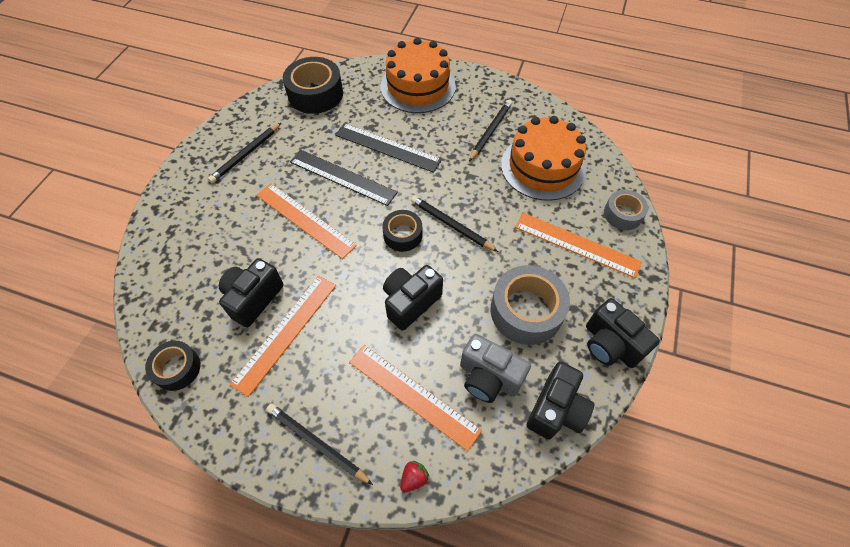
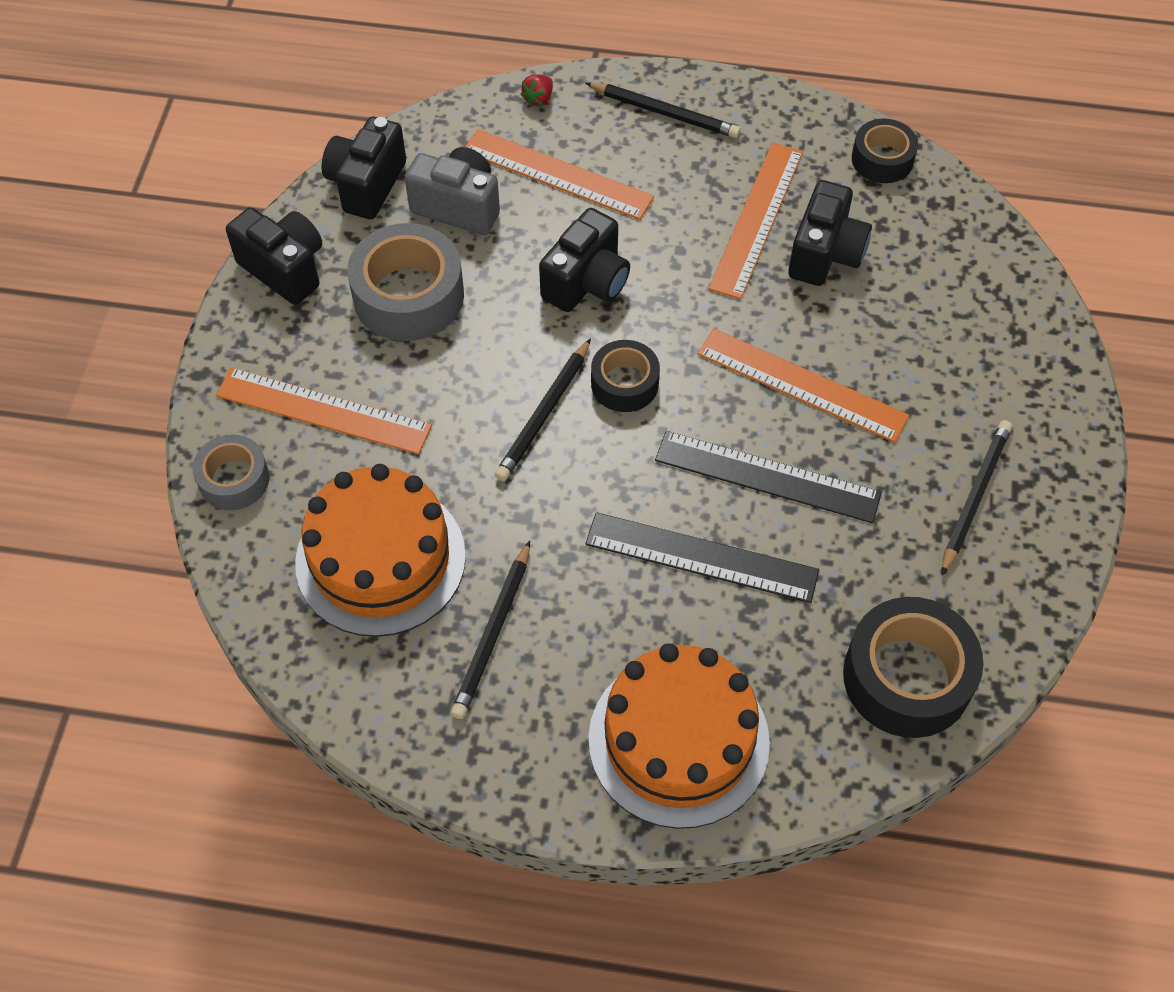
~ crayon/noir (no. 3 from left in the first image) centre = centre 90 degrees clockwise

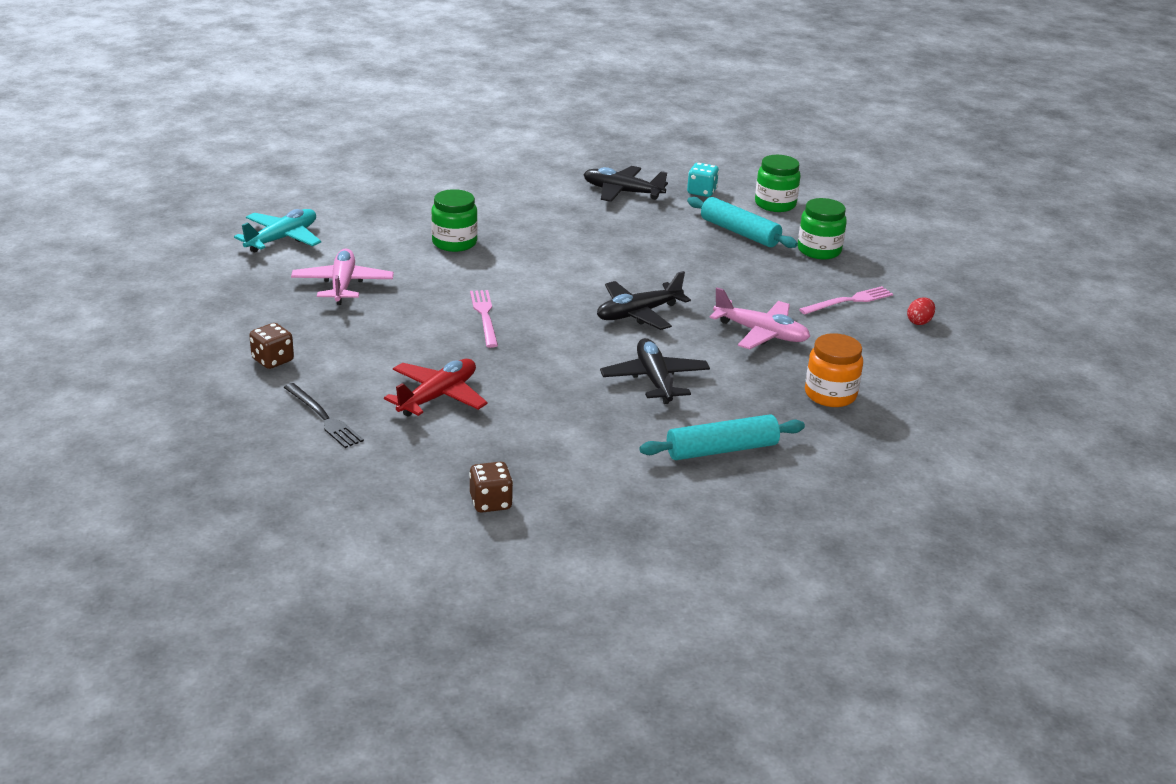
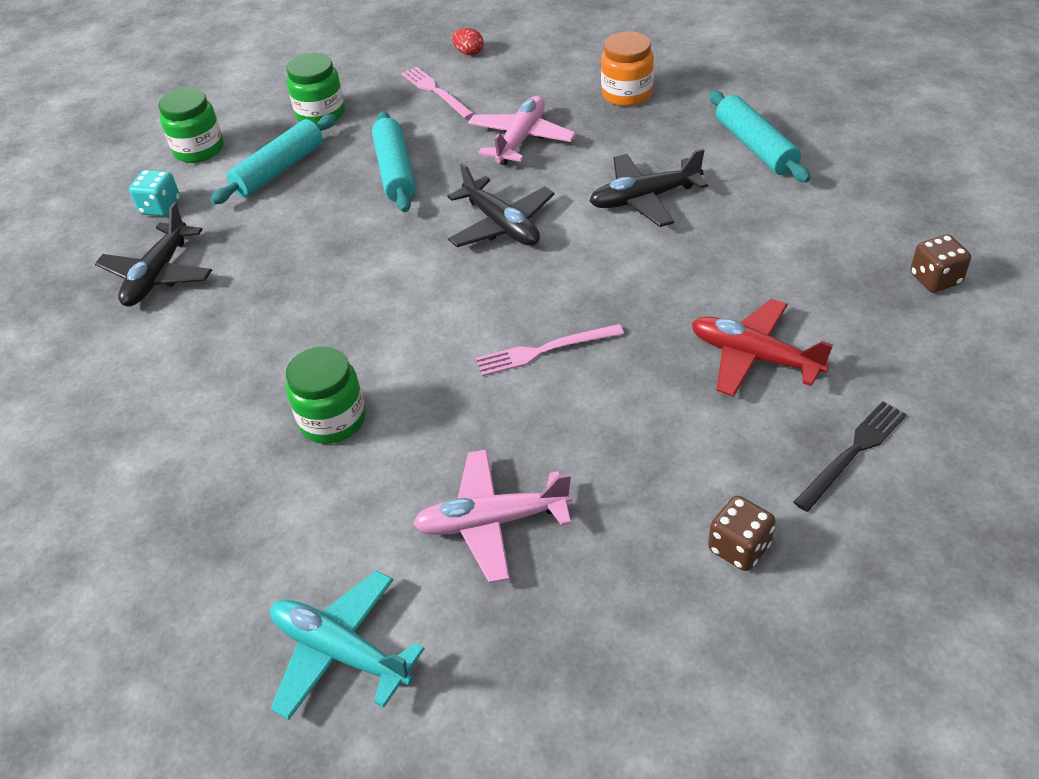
+ rouleau à pâtisserie/turquoise (no. 2 from left) top centre

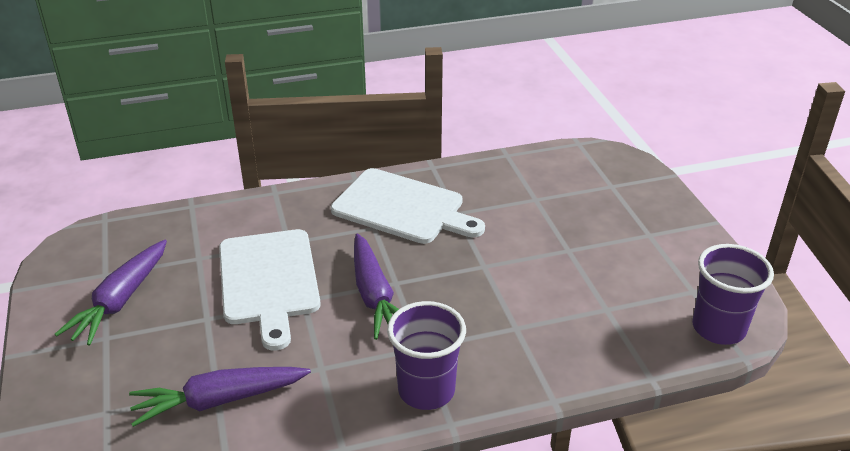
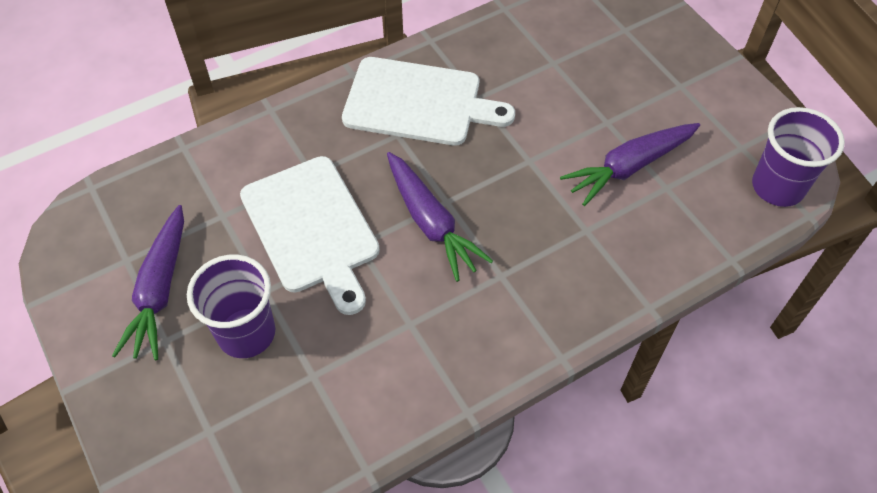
~ carotte/violet (no. 2 from left in the first image) bottom left to carotte/violet (no. 3 from left) top right
~ gobelet/violet (no. 1 from left) bottom centre to middle left

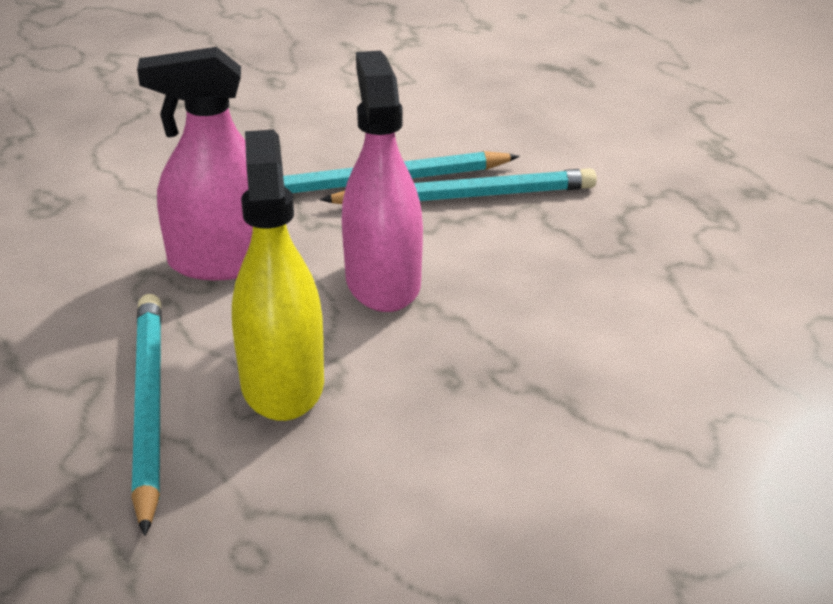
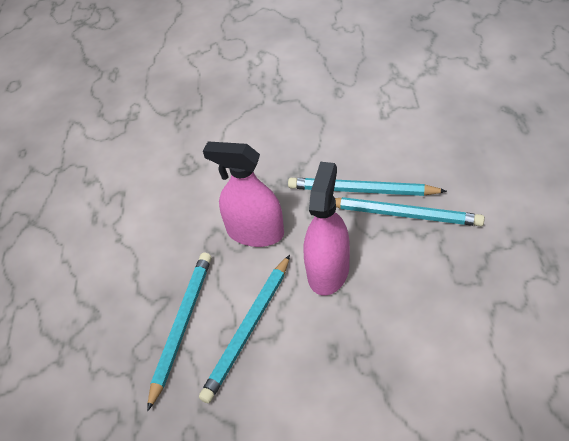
~ vaporisateur/jaune centre to crayon/turquoise (no. 2 from left) bottom centre

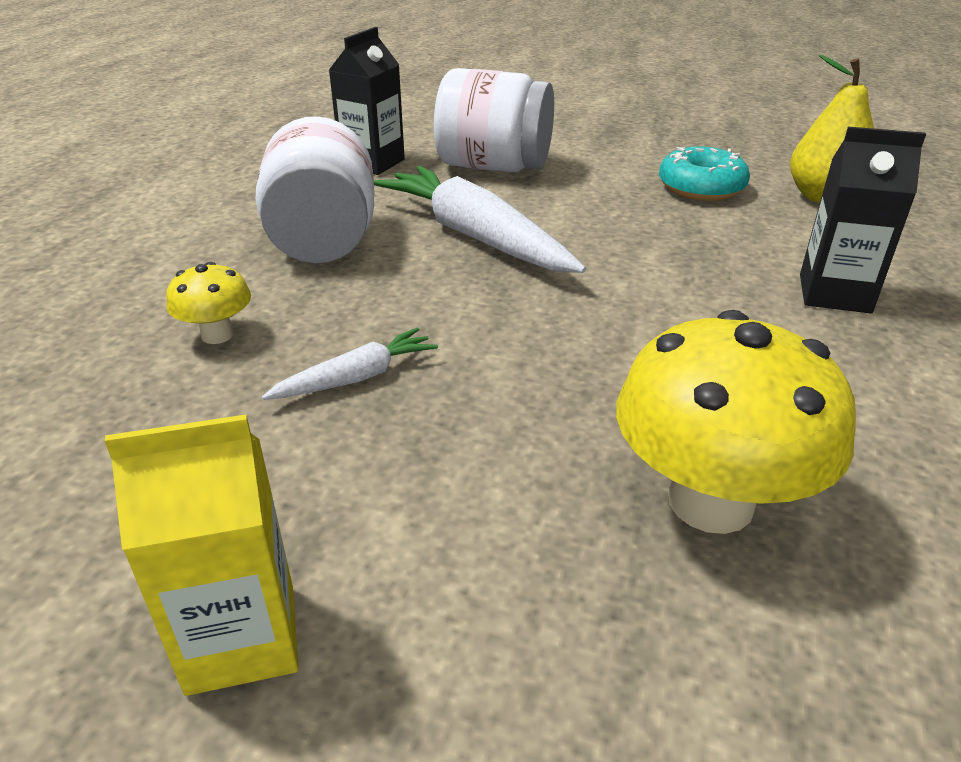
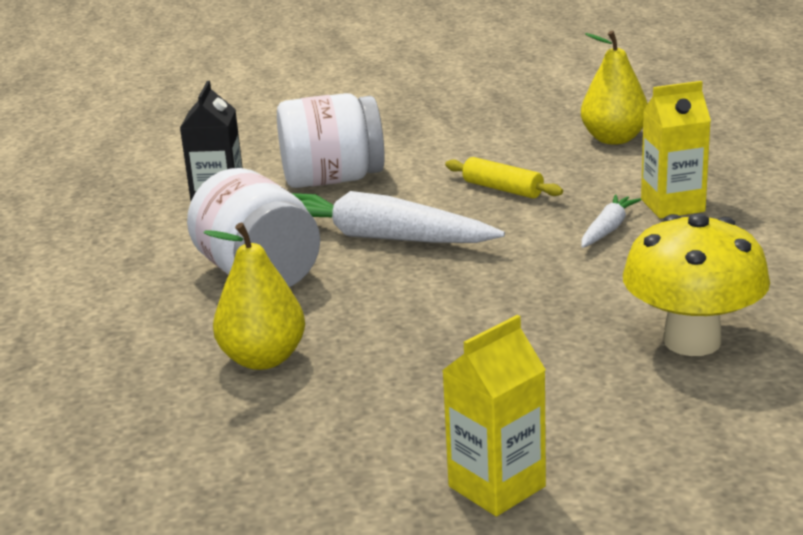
~ champignon/jaune (no. 1 from left) middle left to poire/jaune (no. 1 from left) middle left
~ carotte/blanc (no. 1 from left in the first image) centre to carotte/blanc (no. 2 from left) middle right
- beignet/turquoise top right
~ brique de lait/noir (no. 2 from left) top right to brique de lait/jaune (no. 2 from left) top right
+ rouleau à pâtisserie/jaune top centre

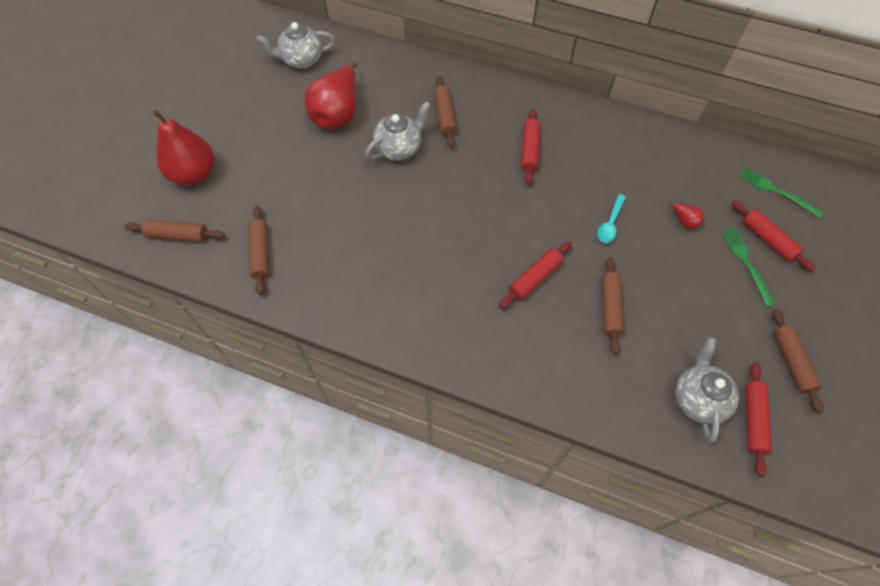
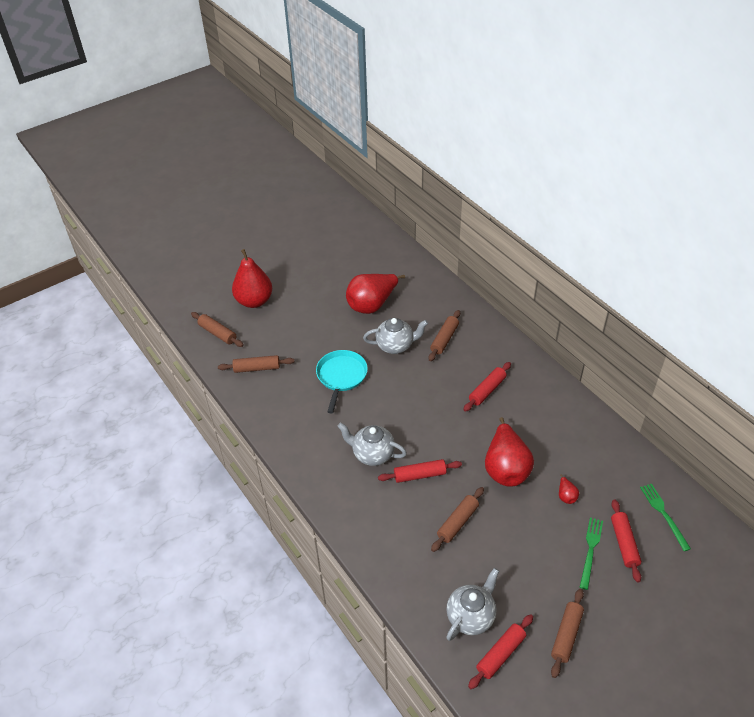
~ rouleau à pâtisserie/marron (no. 2 from left) middle left = centre 60 degrees clockwise
~ théière/gris (no. 1 from left) top centre to centre
~ cuillère/turquoise middle right to poire/rouge (no. 3 from left) middle right
+ poêle/turquoise centre

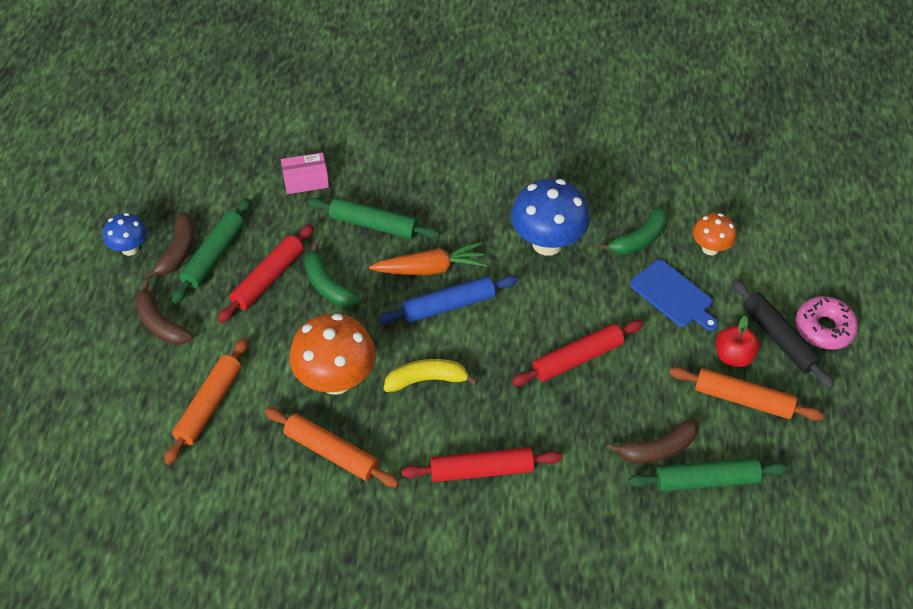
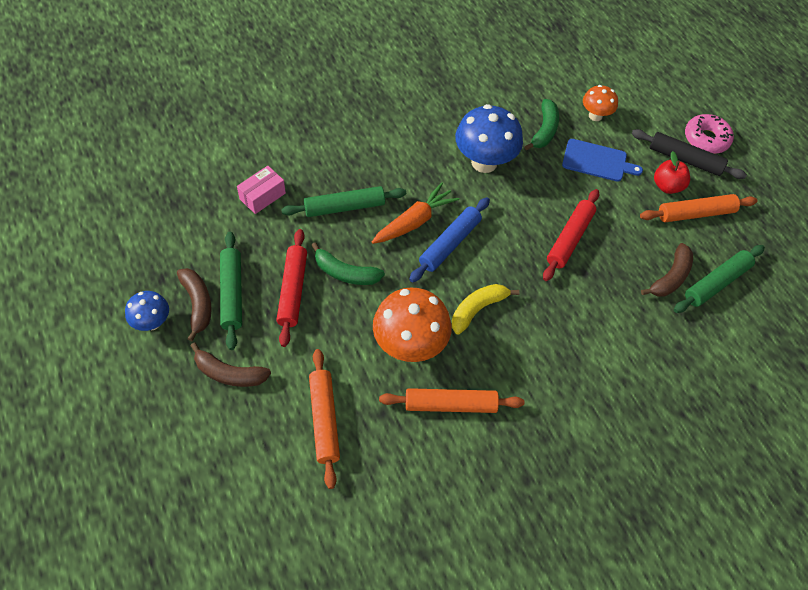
- rouleau à pâtisserie/rouge (no. 2 from left) bottom centre

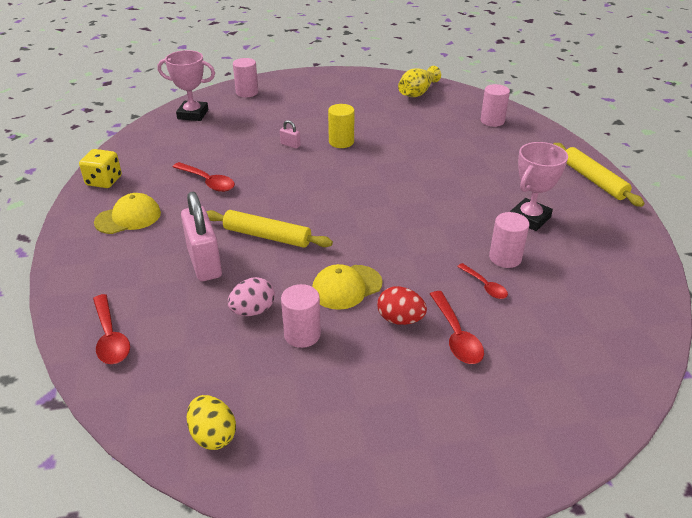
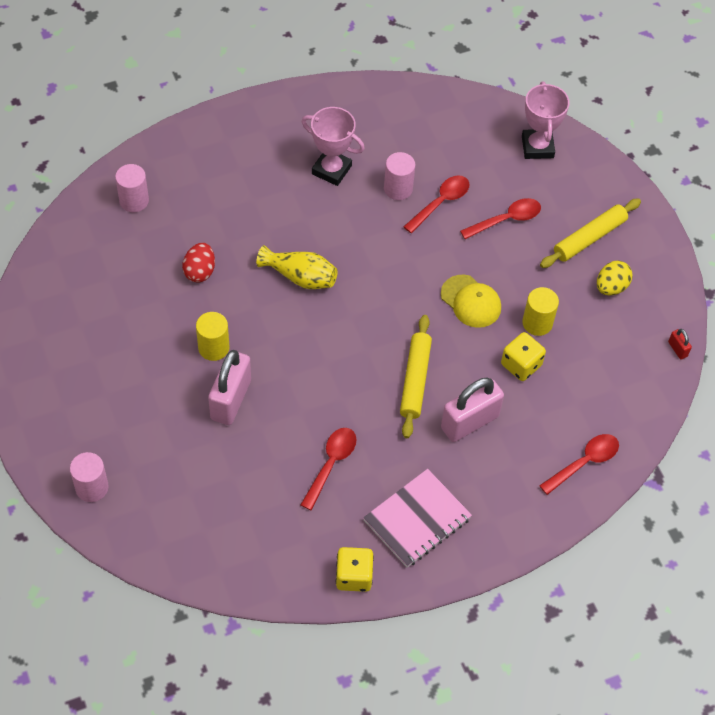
~ casquette/jaune (no. 1 from left) middle left to carnet/rose bottom centre
~ trophée/rose (no. 1 from left in the first image) top left to trophée/rose (no. 2 from left) top right
~ œuf/jaune bottom left to middle right
~ œuf/rose centre to dé/jaune (no. 2 from left) middle right
~ cadenas/rose (no. 2 from left in the first image) top centre = middle left x2.36
~ cylindre/rose (no. 2 from left) centre to cylindre/jaune (no. 2 from left) middle right
~ œuf/rouge centre to middle left
~ vase/jaune top centre to centre
~ cuillère/rouge (no. 4 from left in the first image) middle right = top centre x1.54
~ rouleau à pâtisserie/jaune (no. 2 from left) middle right to top right
+ cadenas/rouge middle right

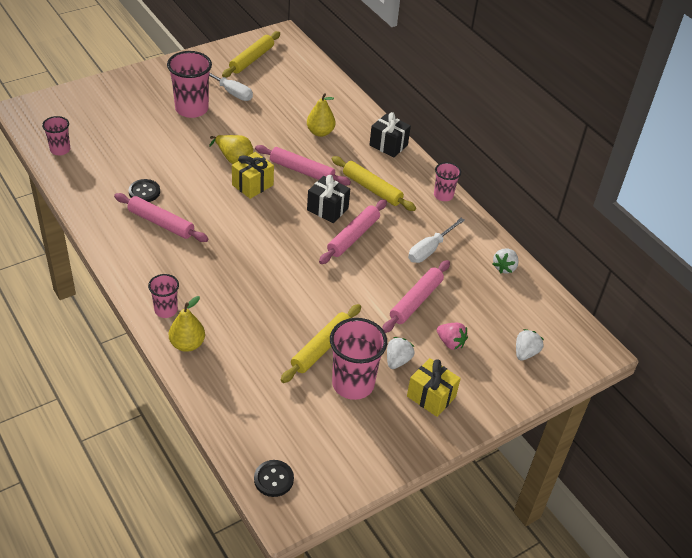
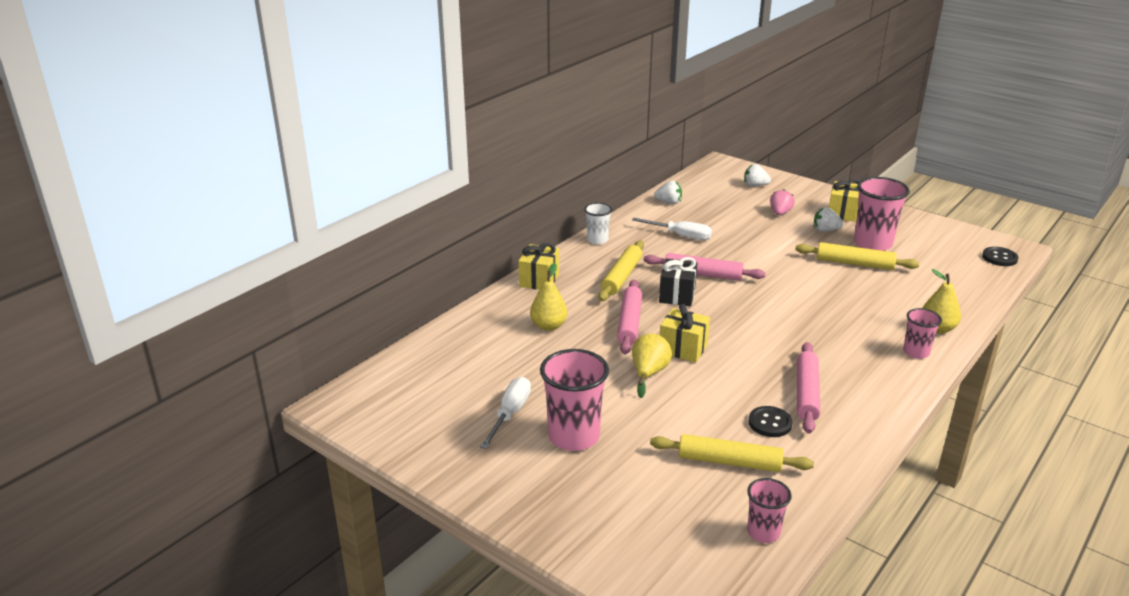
~ rouleau à pâtisserie/jaune (no. 1 from left in the first image) top centre to rouleau à pâtisserie/jaune (no. 2 from left) bottom centre
~ cadeau/noir (no. 2 from left) top centre to cadeau/jaune (no. 1 from left) centre
- rouleau à pâtisserie/rose (no. 4 from left) centre
~ gobelet/rose (no. 5 from left) top centre to gobelet/blanc centre

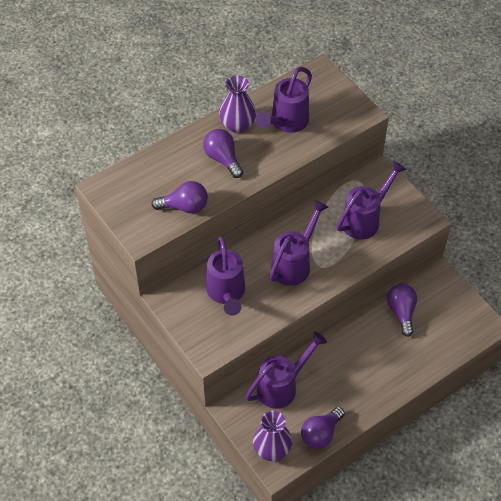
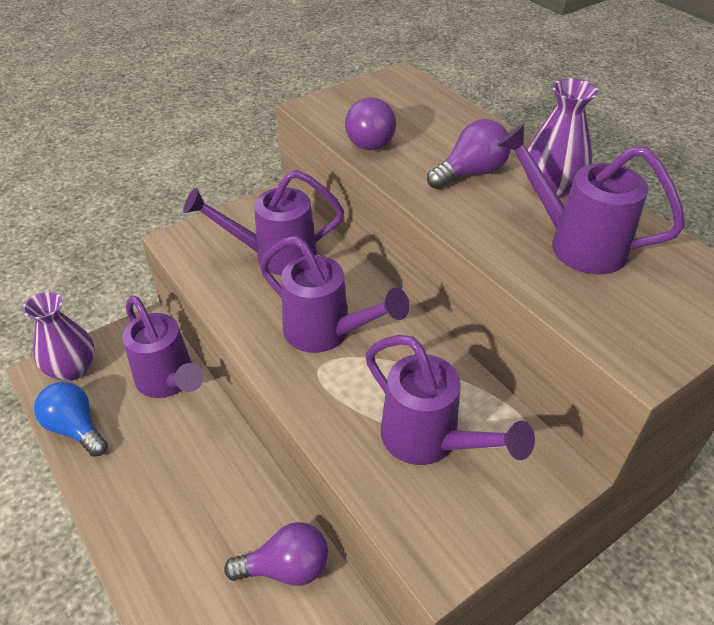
~ ampoule/violet (no. 3 from left) bottom centre to ampoule/bleu bottom left

